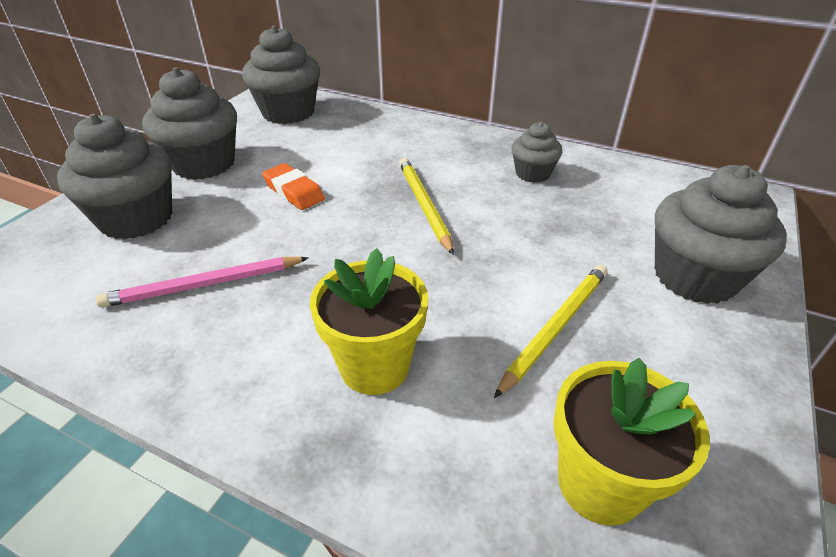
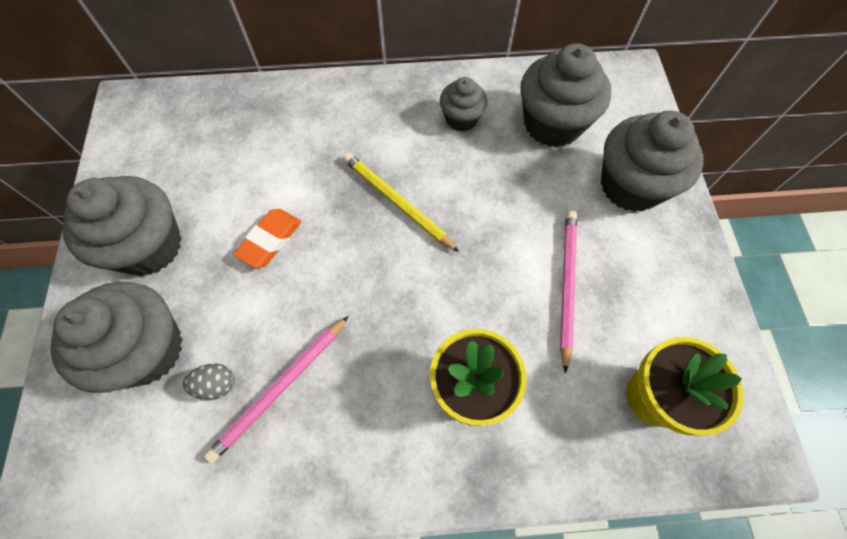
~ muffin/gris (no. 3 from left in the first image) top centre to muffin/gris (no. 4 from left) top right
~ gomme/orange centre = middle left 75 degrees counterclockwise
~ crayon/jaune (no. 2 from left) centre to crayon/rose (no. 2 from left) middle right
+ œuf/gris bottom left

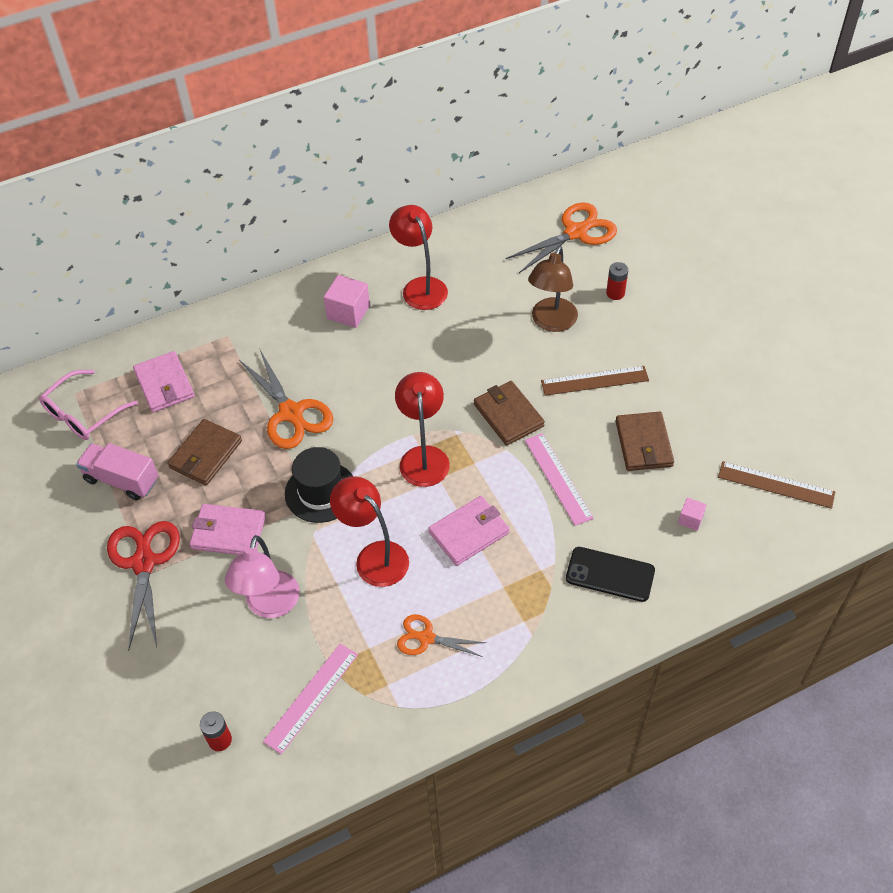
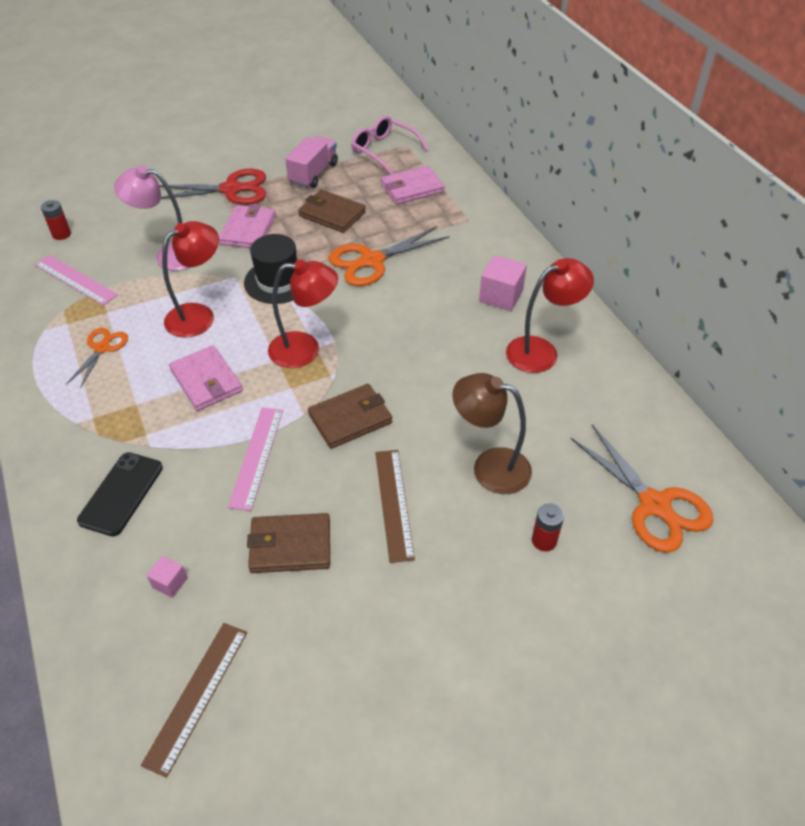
~ règle/rose (no. 2 from left) centre = middle left 60 degrees counterclockwise

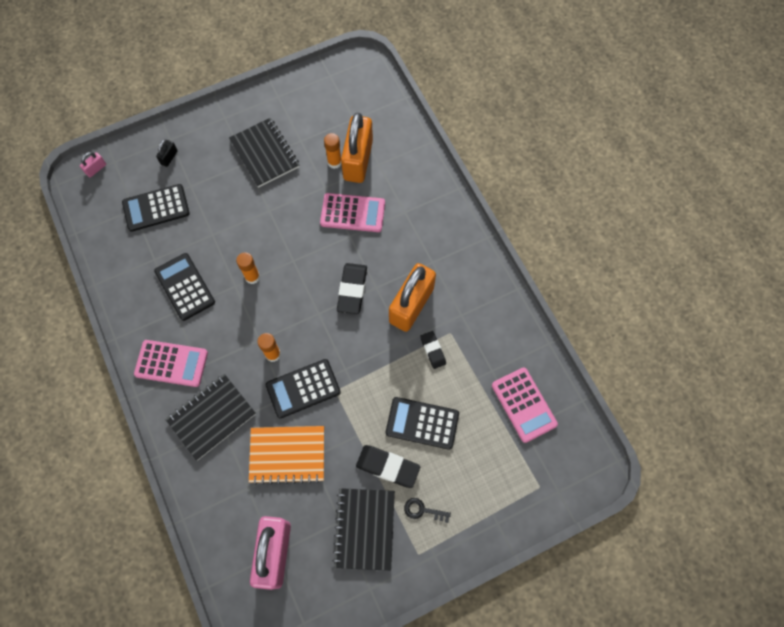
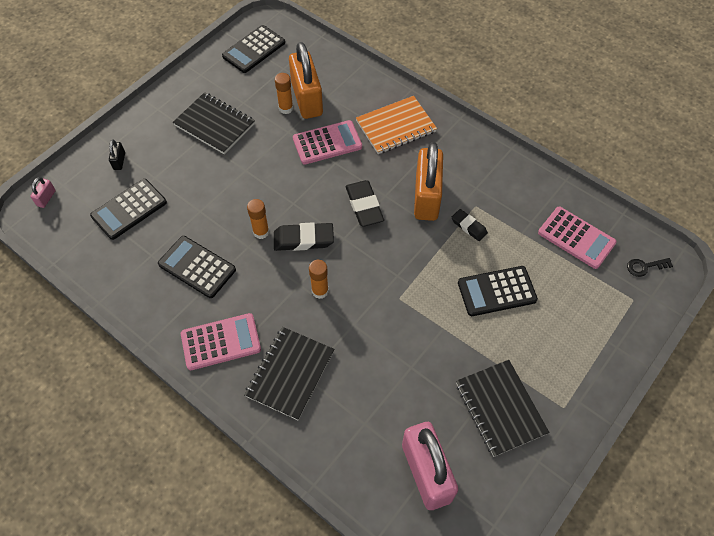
~ carnet/orange bottom centre to top centre
~ calculatrice/noir (no. 3 from left) centre to top centre
~ gomme/noir (no. 2 from left in the first image) bottom centre to gomme/noir (no. 1 from left) centre
~ clé/noir bottom centre to middle right

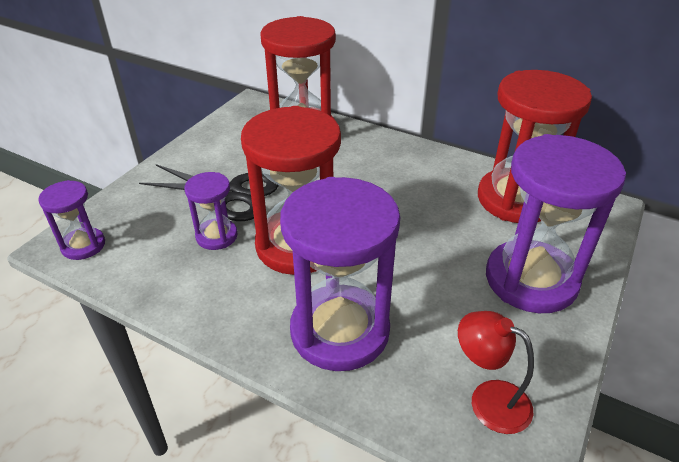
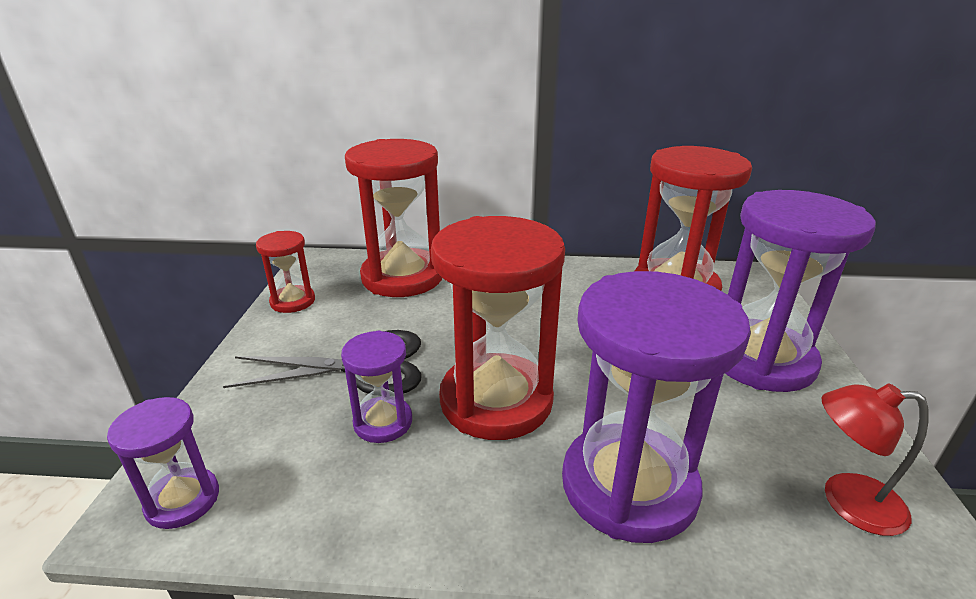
+ sablier/rouge (no. 1 from left) middle left

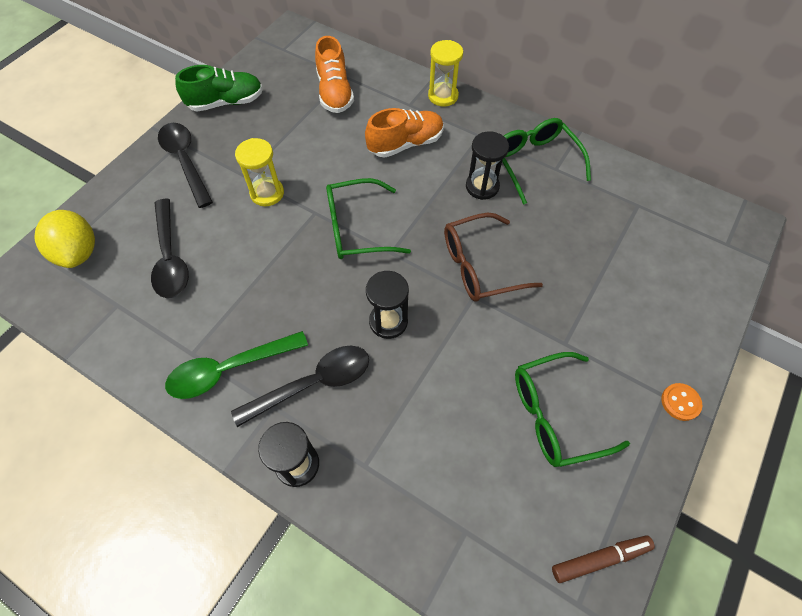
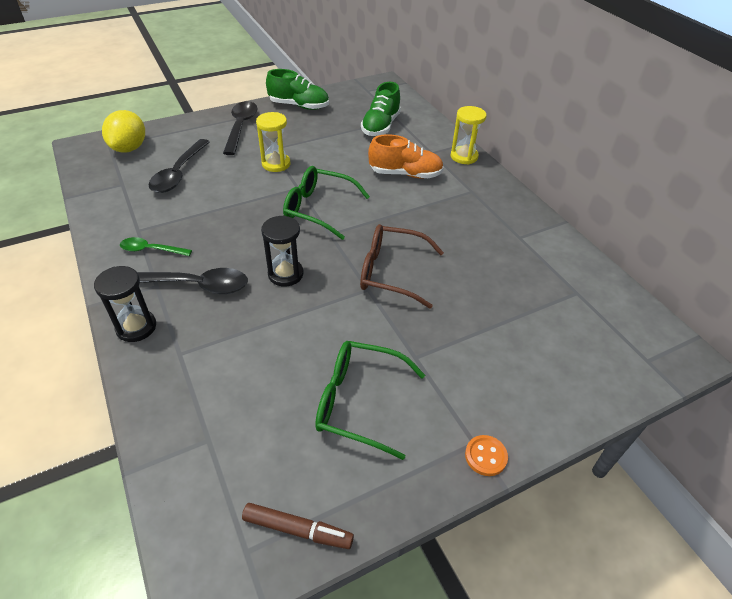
~ cuillère/vert middle left = middle left x0.60
~ chaussure/orange (no. 1 from left) top centre to chaussure/vert (no. 2 from left) top centre
- sablier/noir (no. 3 from left) top centre
- lunettes/vert (no. 2 from left) top right

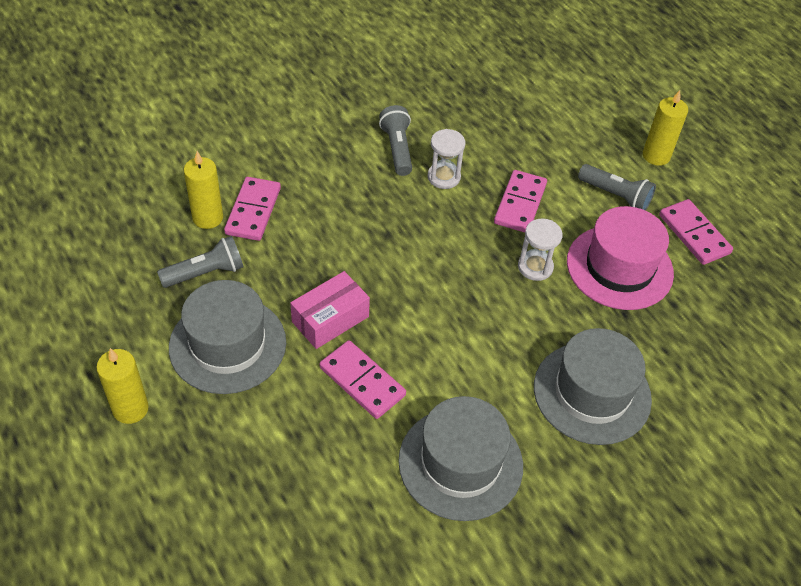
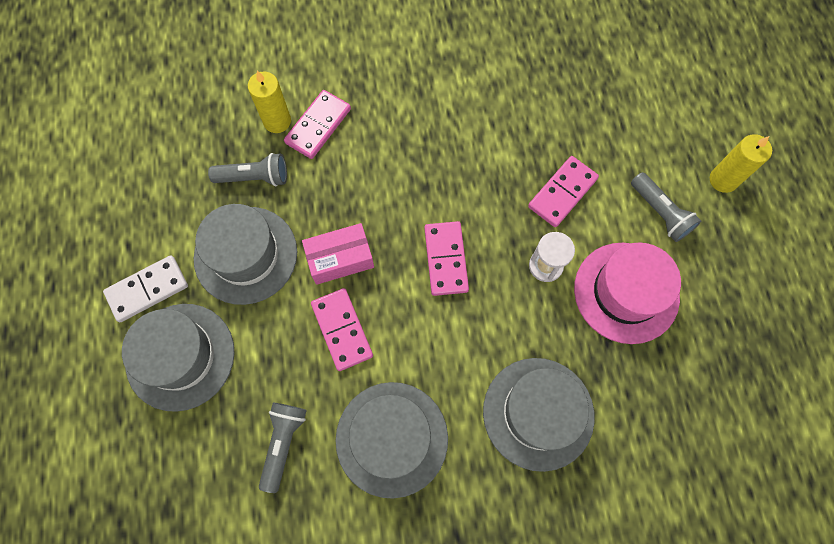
~ bougie/jaune (no. 1 from left) middle left to domino/blanc middle left
~ lampe de poche/gris (no. 2 from left) top centre to bottom centre
- sablier/blanc (no. 1 from left) top centre
~ domino/rose (no. 4 from left in the first image) middle right to domino/rose (no. 3 from left) centre
+ chapeau/gris (no. 1 from left) middle left

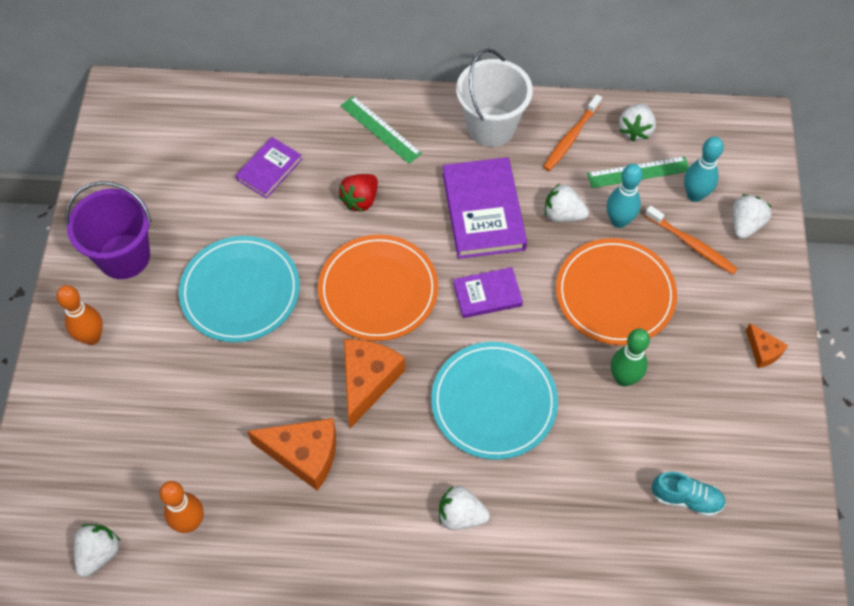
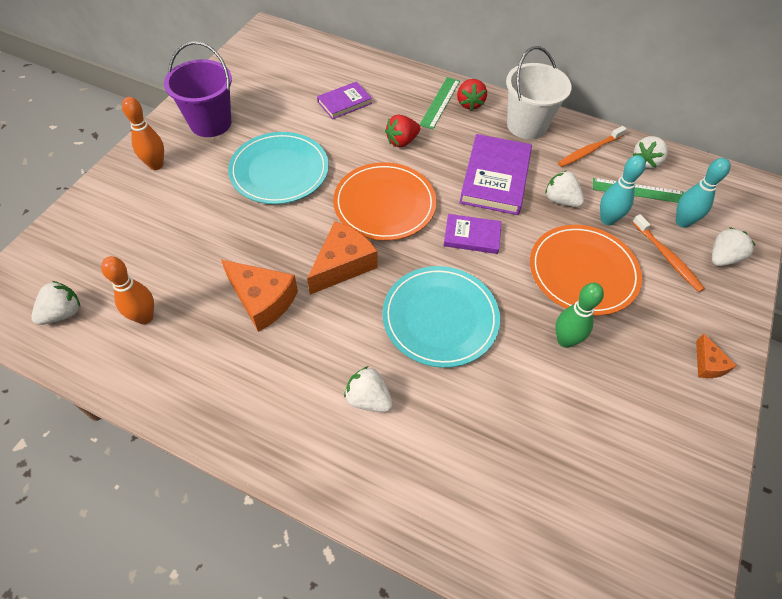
~ règle/vert (no. 1 from left) top centre = top centre 45 degrees clockwise
- chaussure/turquoise bottom right
+ fraise/rouge (no. 2 from left) top centre

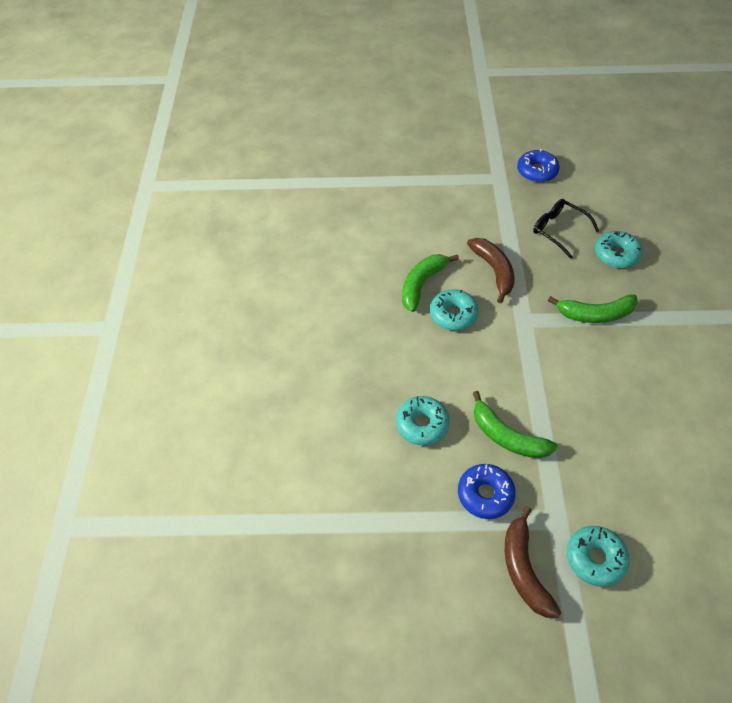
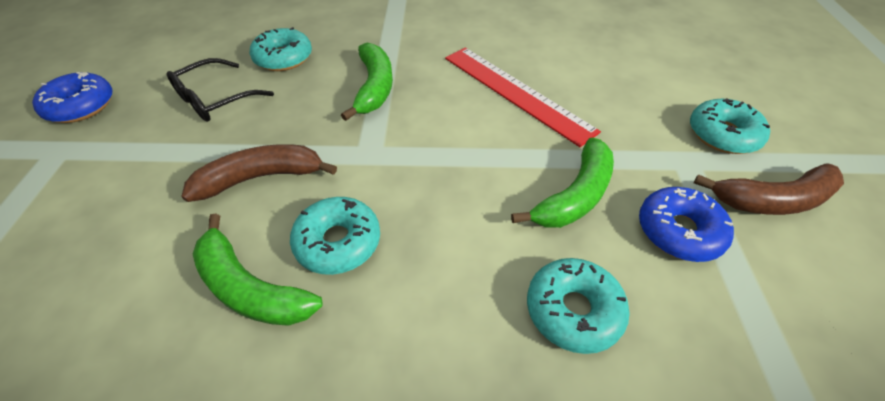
+ règle/rouge top centre

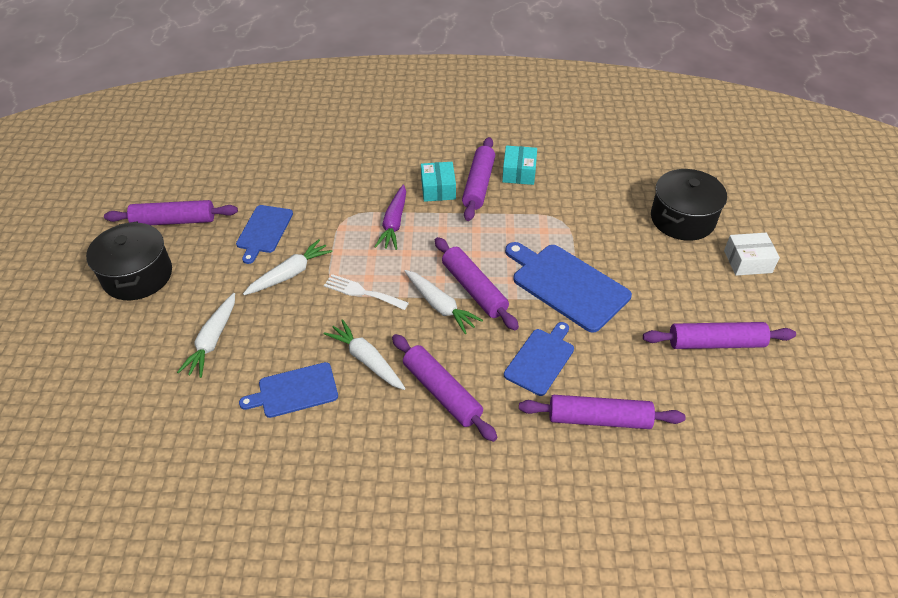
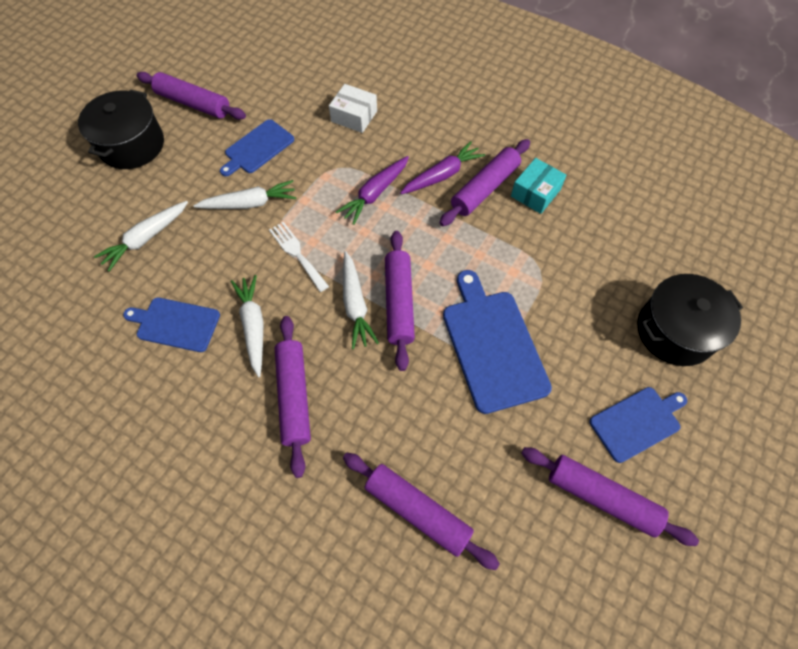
~ boîte/turquoise (no. 1 from left) top centre to carotte/violet (no. 2 from left) top centre
~ planche à découper/bleu (no. 3 from left in the first image) centre to planche à découper/bleu (no. 4 from left) middle right
~ boîte/blanc middle right to top centre

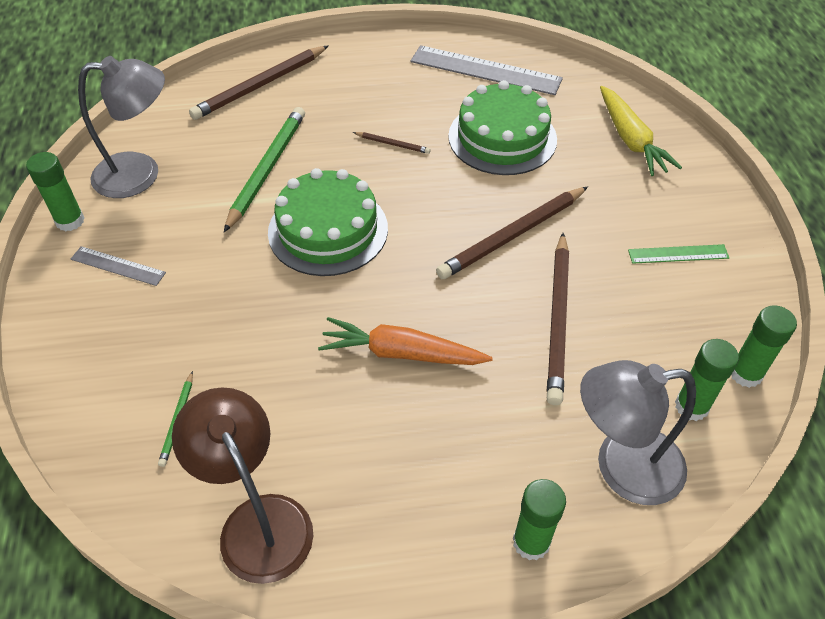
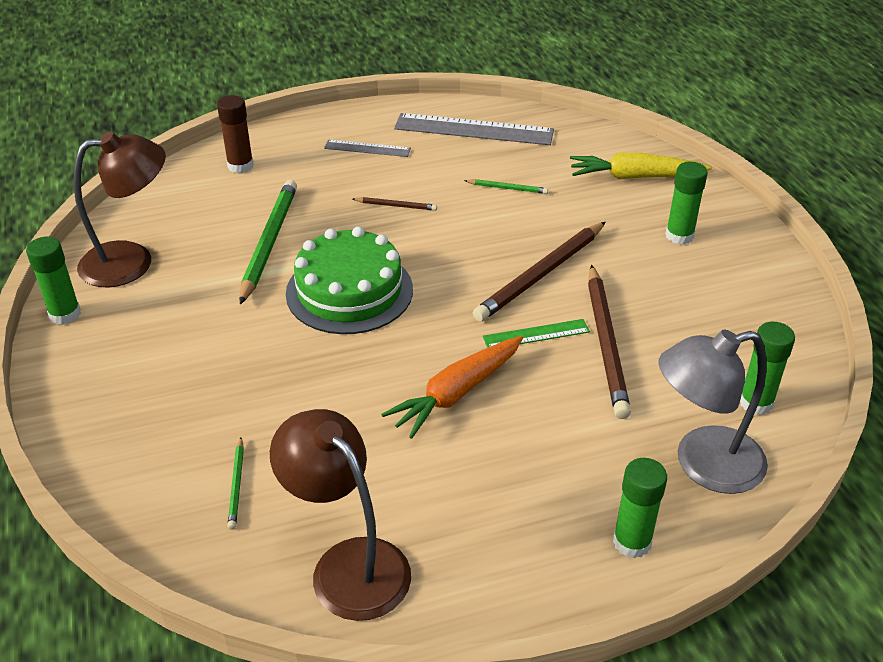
~ règle/gris (no. 1 from left) middle left to top centre
~ lampe/gris (no. 1 from left) top left to lampe/marron (no. 1 from left) top left
~ crayon/marron (no. 1 from left) top left to bâton de colle/marron top left
~ carotte/orange centre = centre 45 degrees counterclockwise
~ gâteau/vert (no. 2 from left) top centre to crayon/vert (no. 3 from left) top centre
~ carotte/jaune top right = top right 120 degrees clockwise
~ règle/vert middle right to centre
~ bâton de colle/vert (no. 4 from left in the first image) middle right to bâton de colle/vert (no. 3 from left) top right

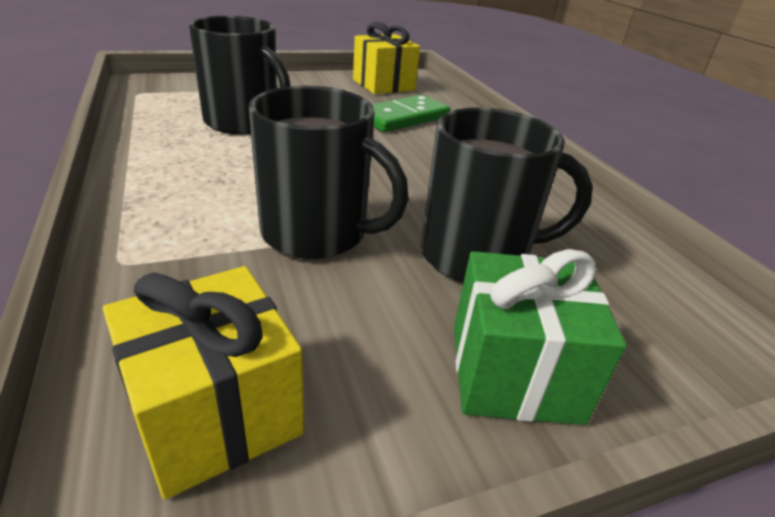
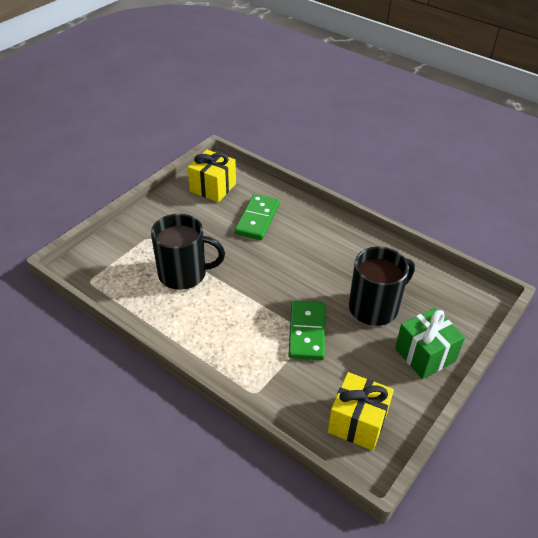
~ tasse/noir (no. 2 from left) top centre to domino/vert (no. 2 from left) centre

